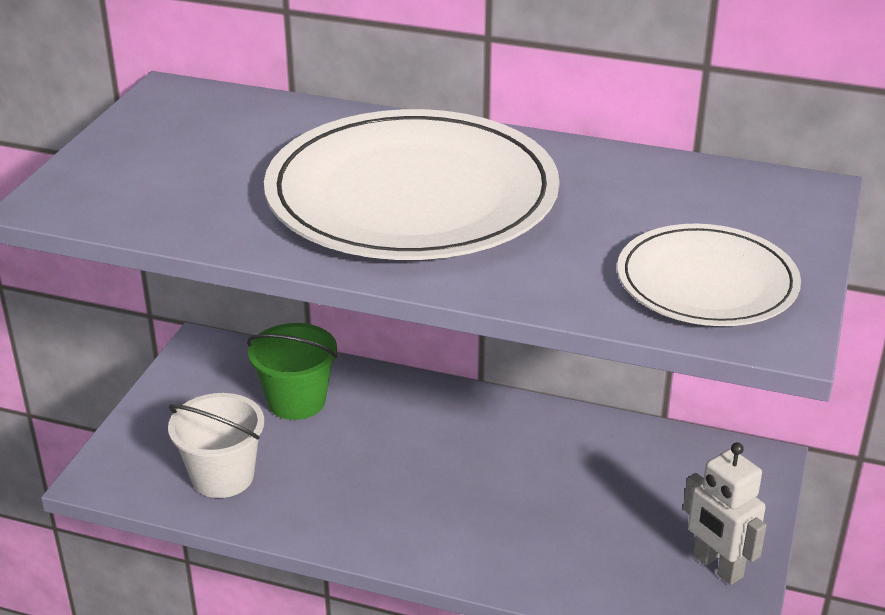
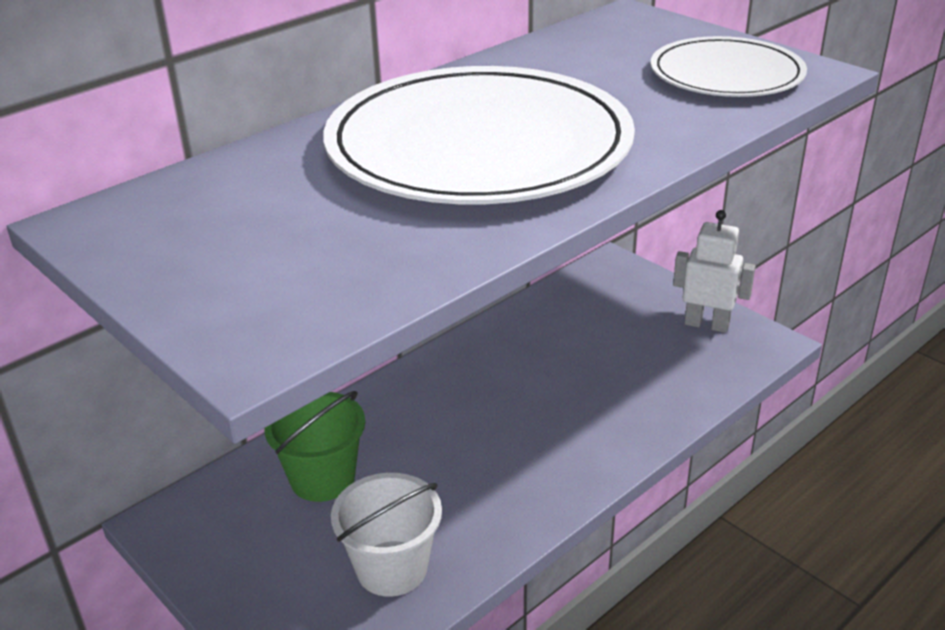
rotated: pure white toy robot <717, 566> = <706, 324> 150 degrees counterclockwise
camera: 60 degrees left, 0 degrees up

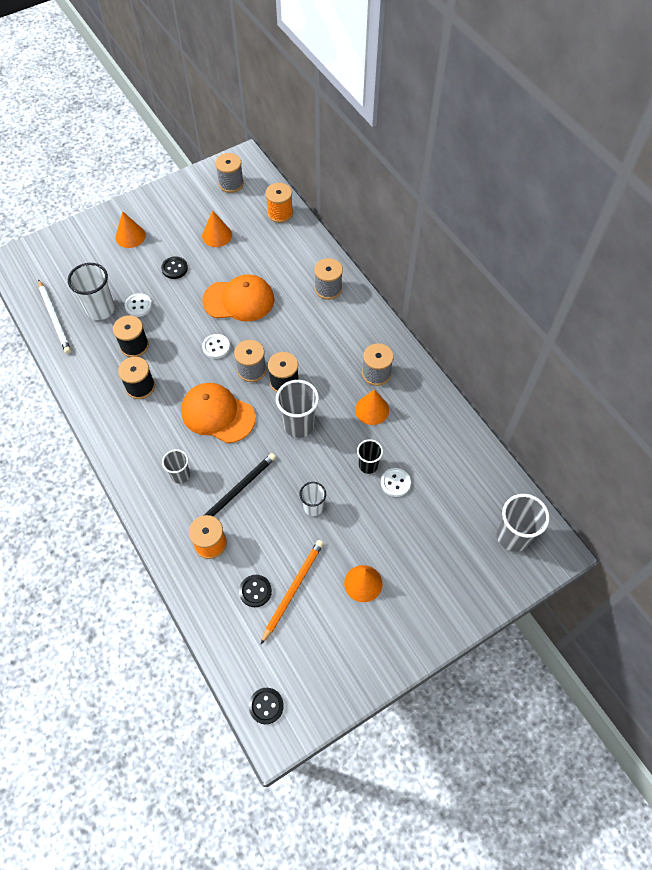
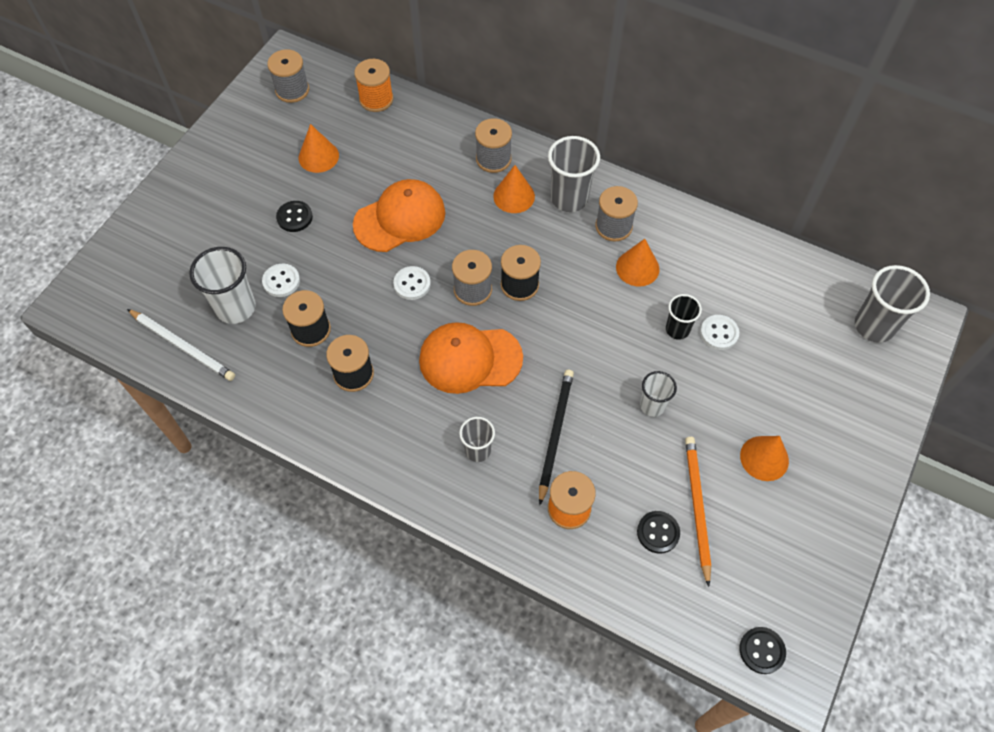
shifted: bright orange cone shape <130, 236> to <514, 196>; gray beaker <299, 425> to <569, 199>
camera: 30 degrees left, 0 degrees up

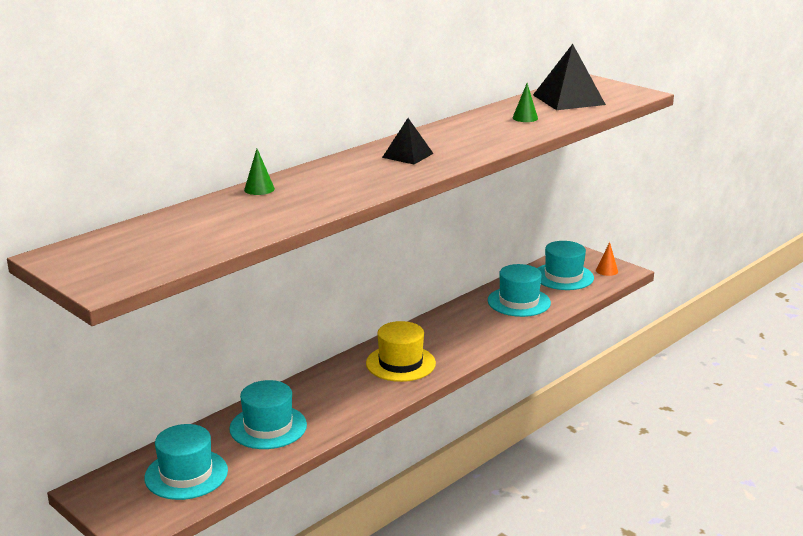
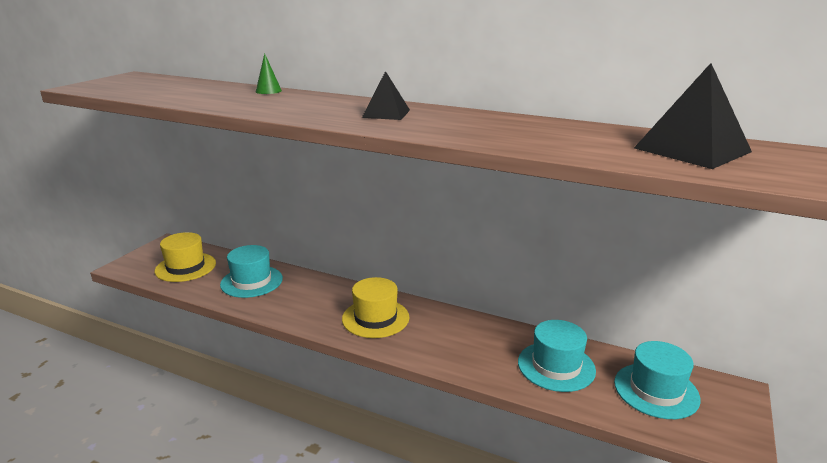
gone: green cone shape <525, 118>; bright orange cone shape <607, 270>
repainted: aqua hat <186, 474> to bright yellow hat <185, 267>
camera: 70 degrees right, 0 degrees up

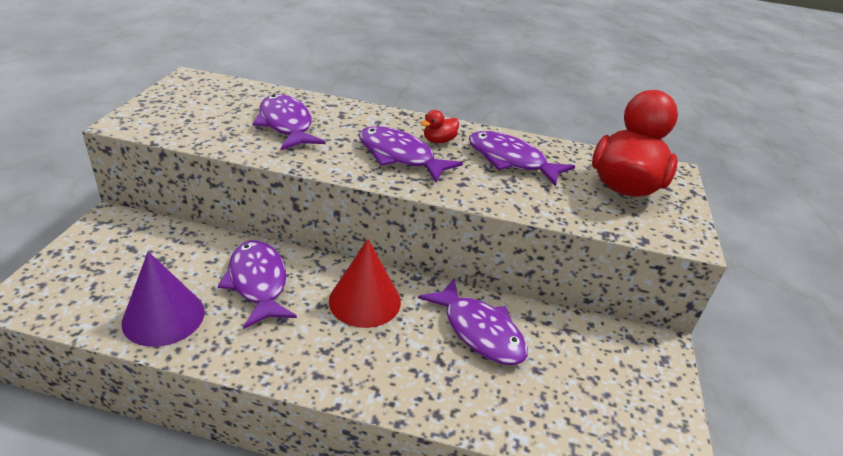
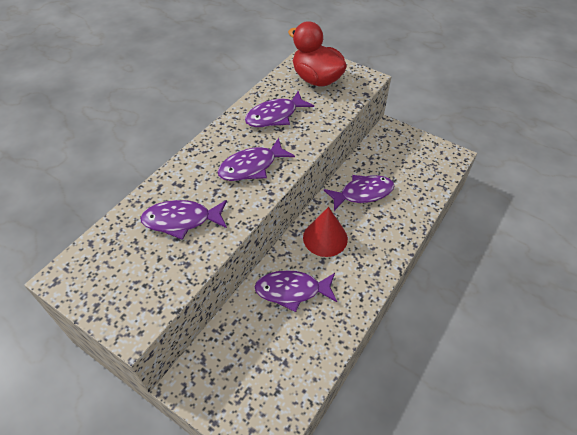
gone: scarlet rubber duck <439, 141>; violet cone shape <163, 317>
camera: 65 degrees left, 15 degrees up

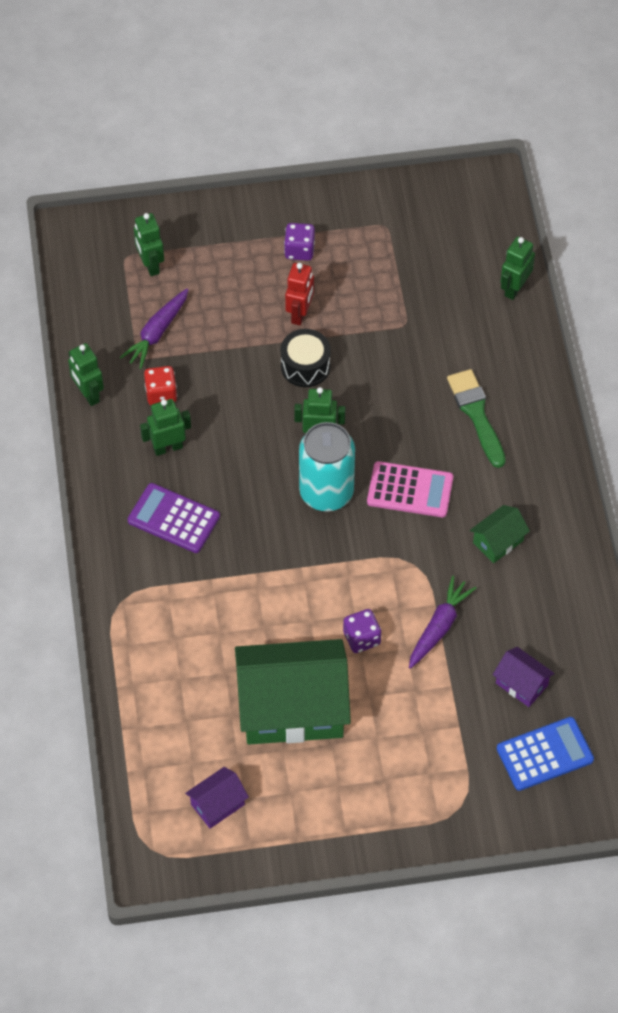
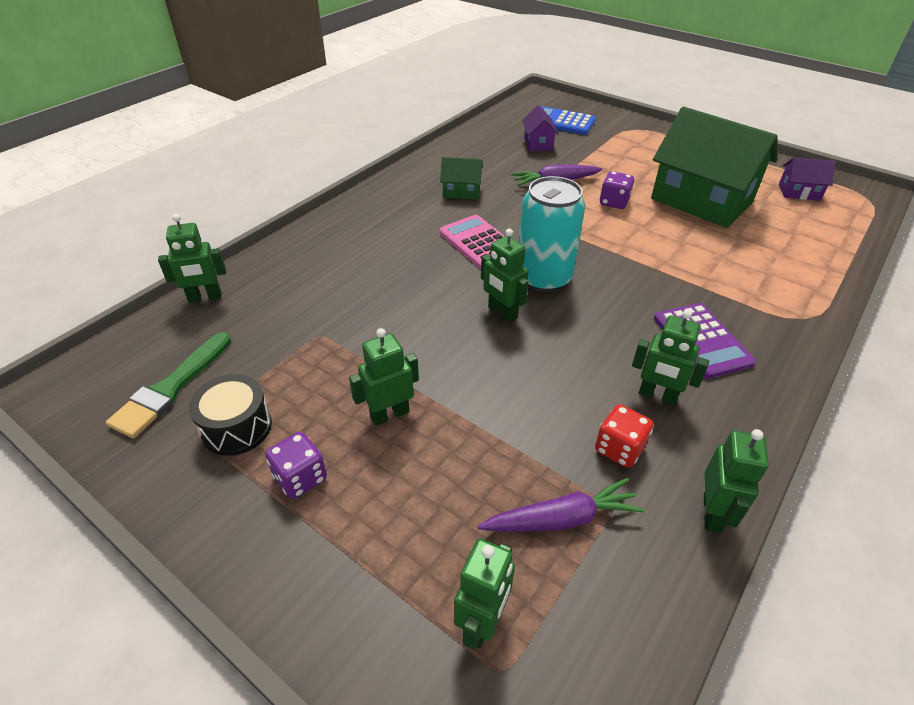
shifted: ebony snare drum <305, 366> to <236, 427>; green paintbrush <476, 414> to <171, 388>
repainted: scarlet toy robot <300, 314> to green toy robot <389, 414>
camera: 135 degrees left, 15 degrees down

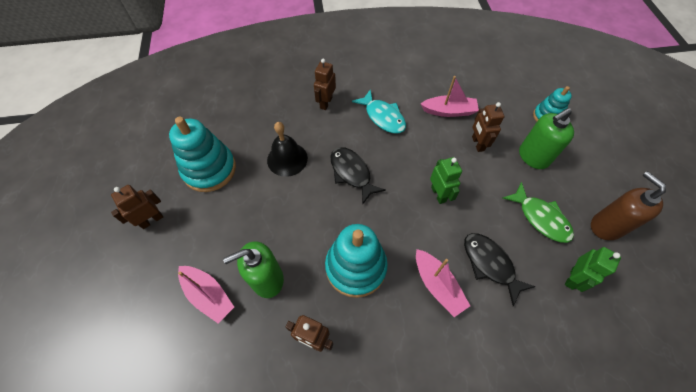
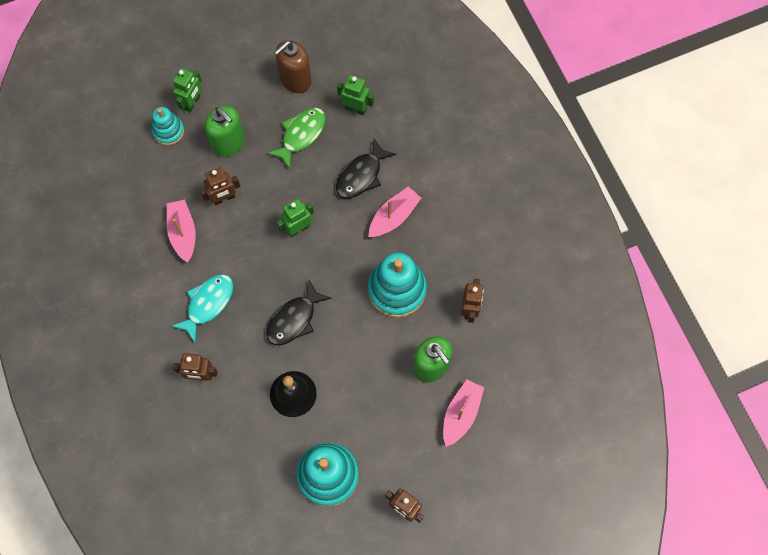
new: green toy robot <192, 103>
camera: 105 degrees left, 10 degrees up

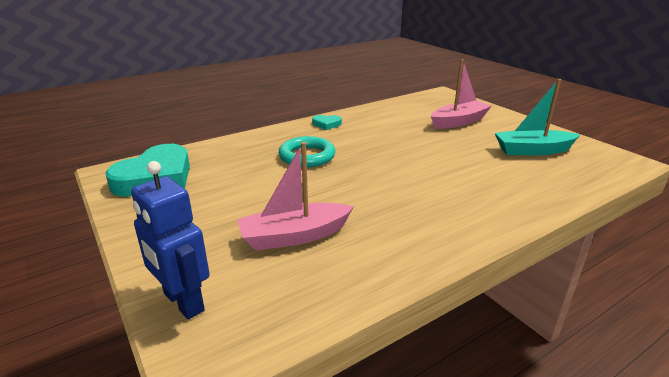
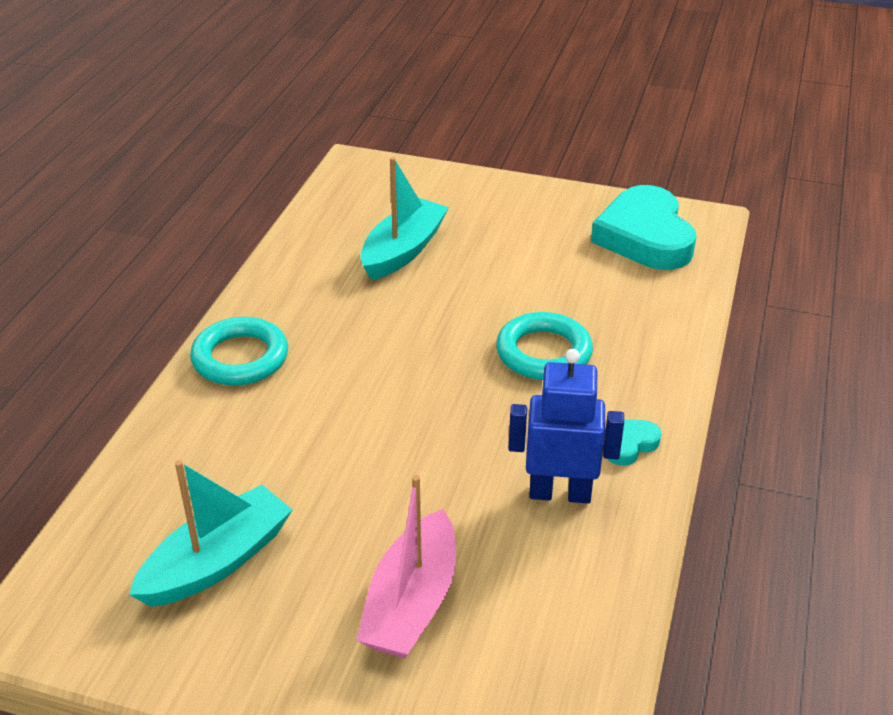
new: aqua torus <240, 358>
shifted: royal blue toy robot <183, 302> to <560, 493>
repainted: pink boat <294, 236> to aqua boat <403, 251>
camera: 140 degrees right, 10 degrees up

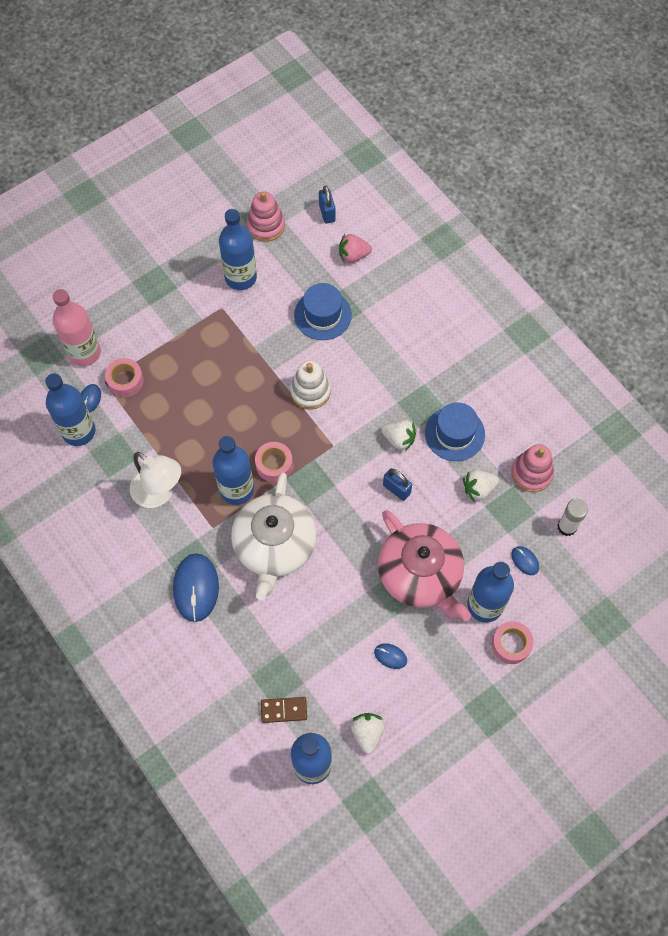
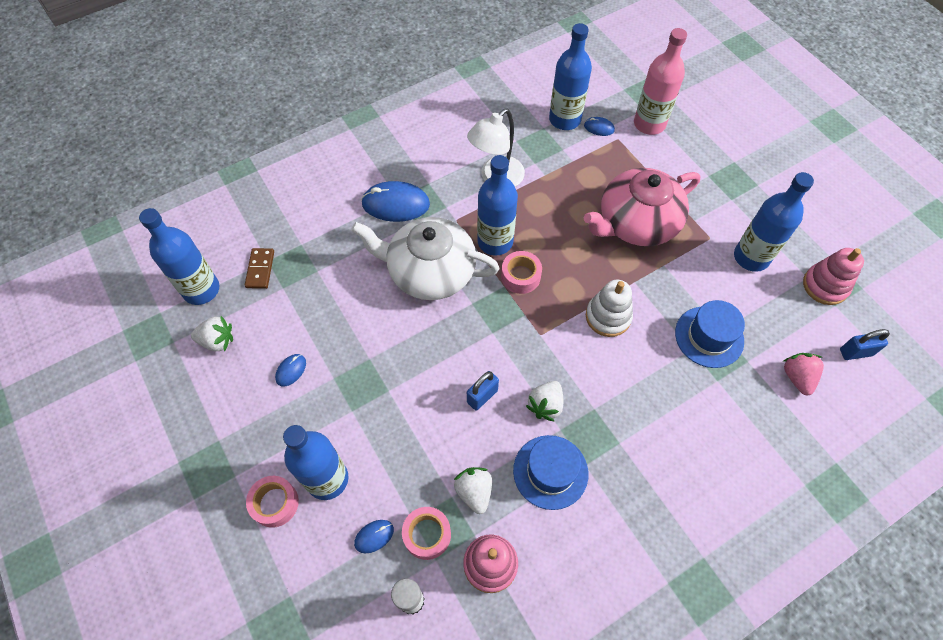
shifted: pink tape <125, 381> to <427, 534>; pink tea pot <420, 574> to <636, 223>
camera: 95 degrees right, 5 degrees down

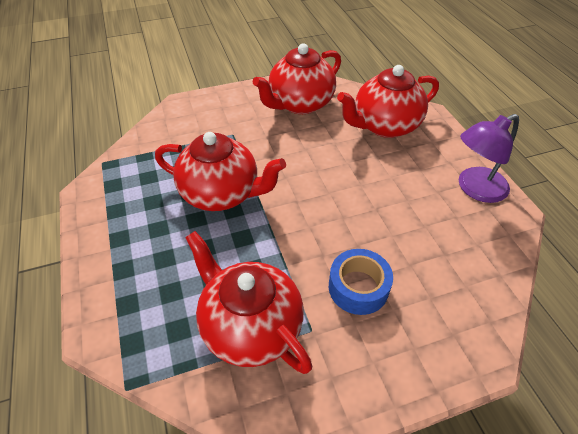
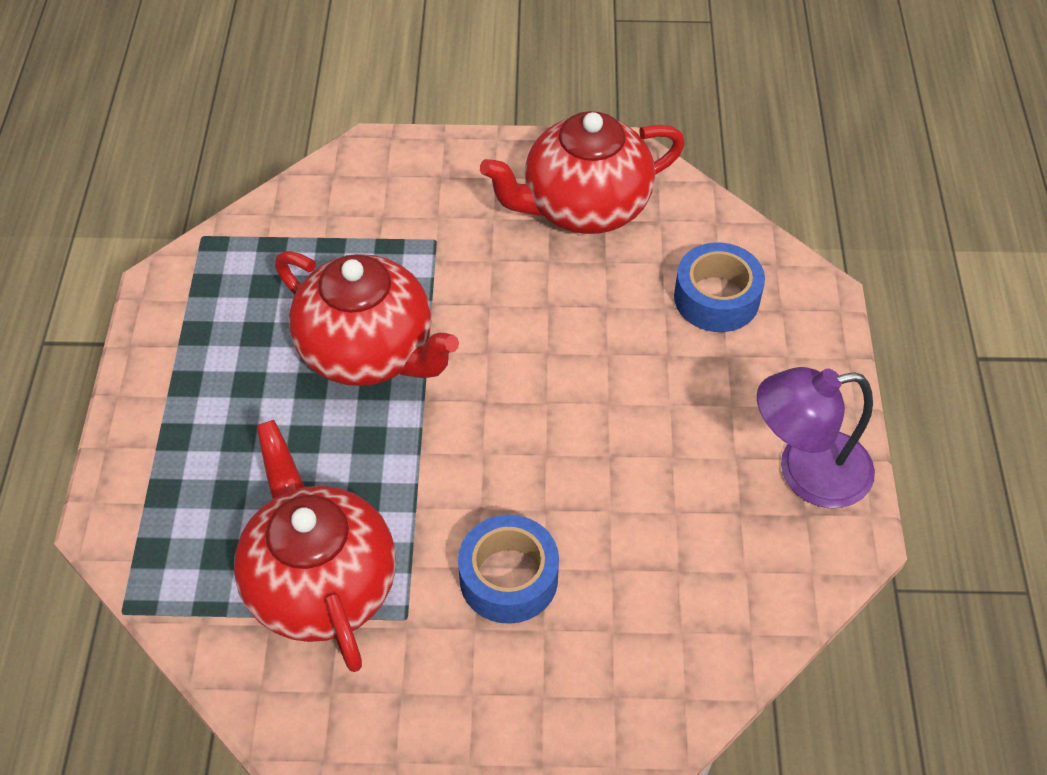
swapped: scarlet tea pot <384, 126> to royal blue tape <716, 298>
camera: 20 degrees right, 5 degrees up

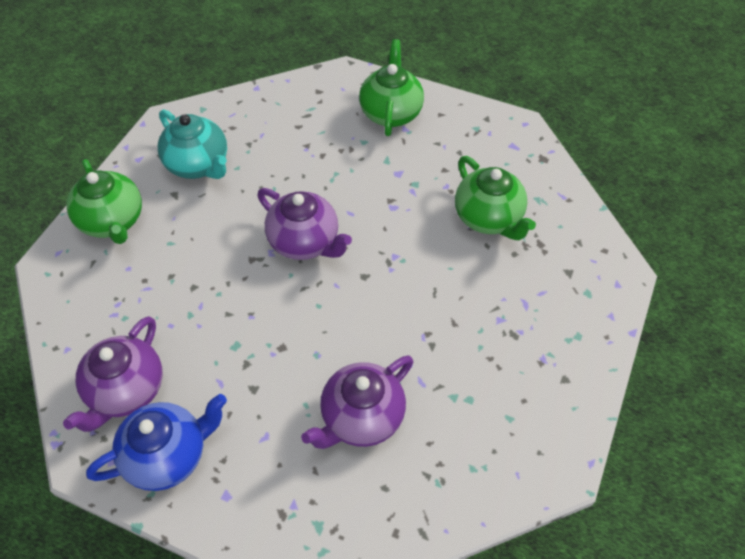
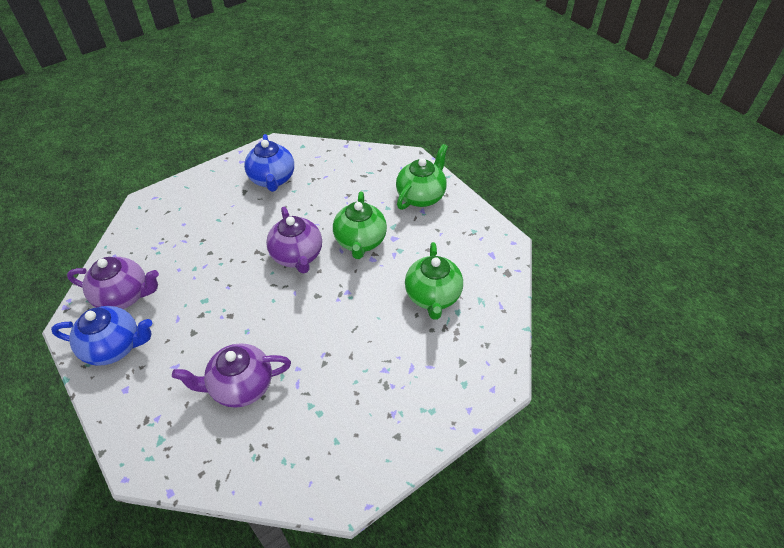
shifted: green tea pot <112, 221> to <360, 241>
repainted: aqua tea pot <198, 165> to royal blue tea pot <272, 179>
rotated: violet tea pot <126, 391> = <124, 296> 135 degrees counterclockwise
camera: 30 degrees right, 5 degrees down

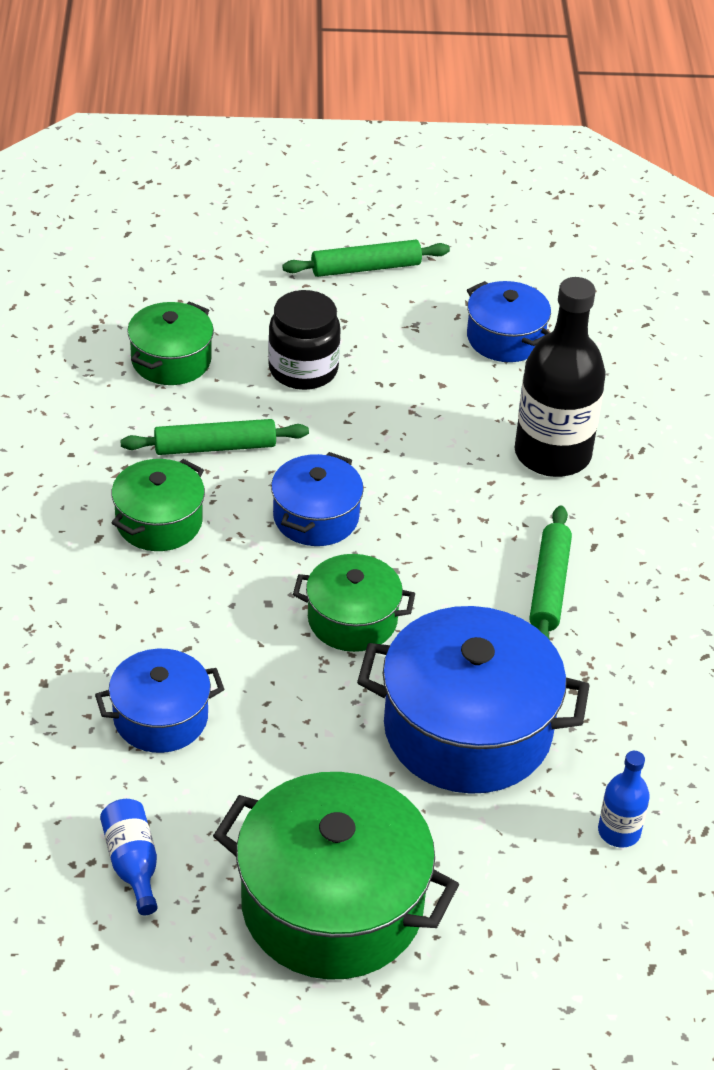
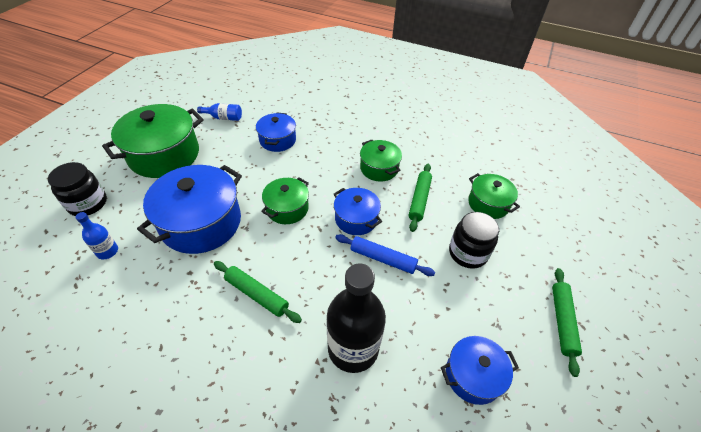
new: ebony preserve jar <88, 204>; royal blue rolling pin <383, 259>
camera: 115 degrees right, 5 degrees up

